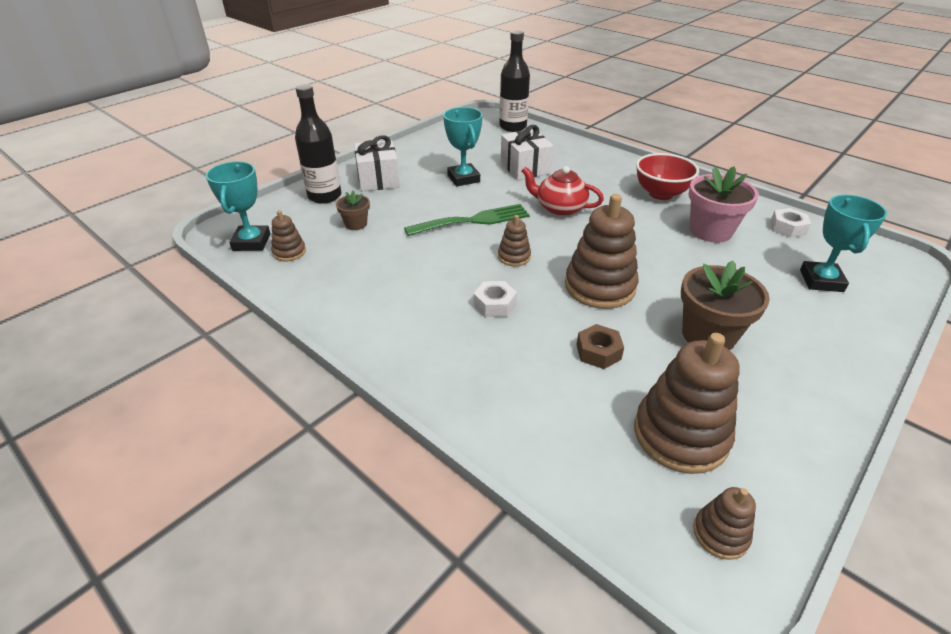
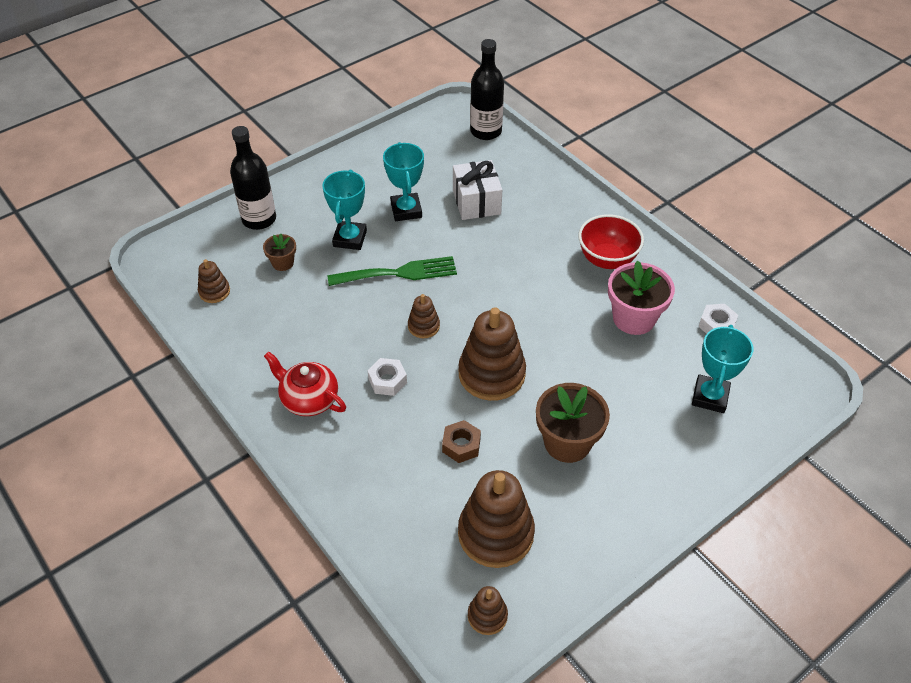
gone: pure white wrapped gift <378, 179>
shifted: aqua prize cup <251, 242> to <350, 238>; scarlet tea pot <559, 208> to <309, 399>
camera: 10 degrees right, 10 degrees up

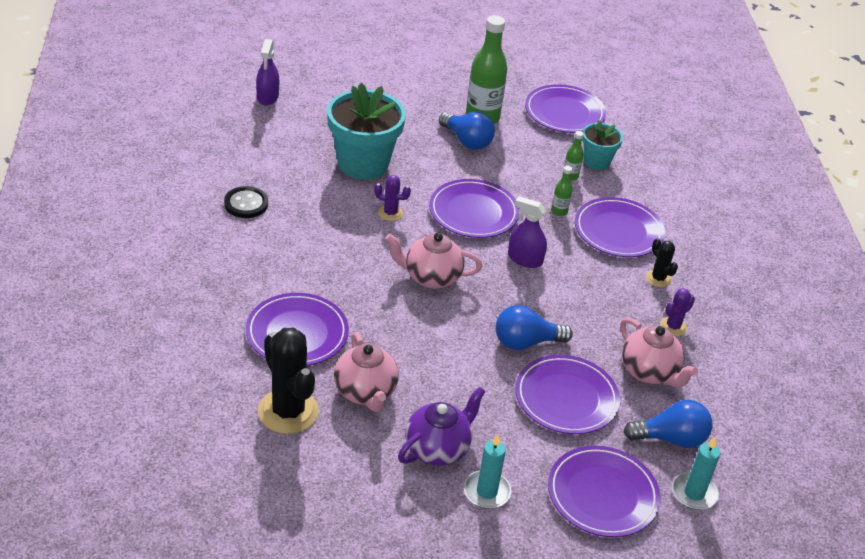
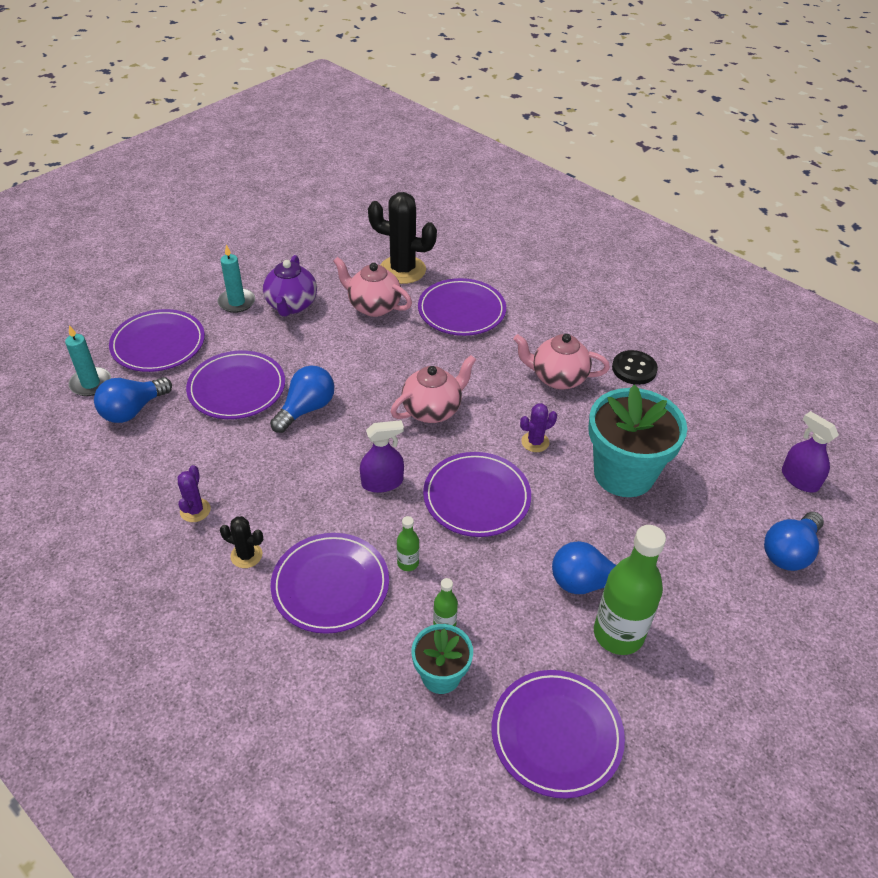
new: royal blue lightbulb <789, 552>
shifted: pink tea pot <649, 372> to <557, 378>
camera: 140 degrees right, 5 degrees up

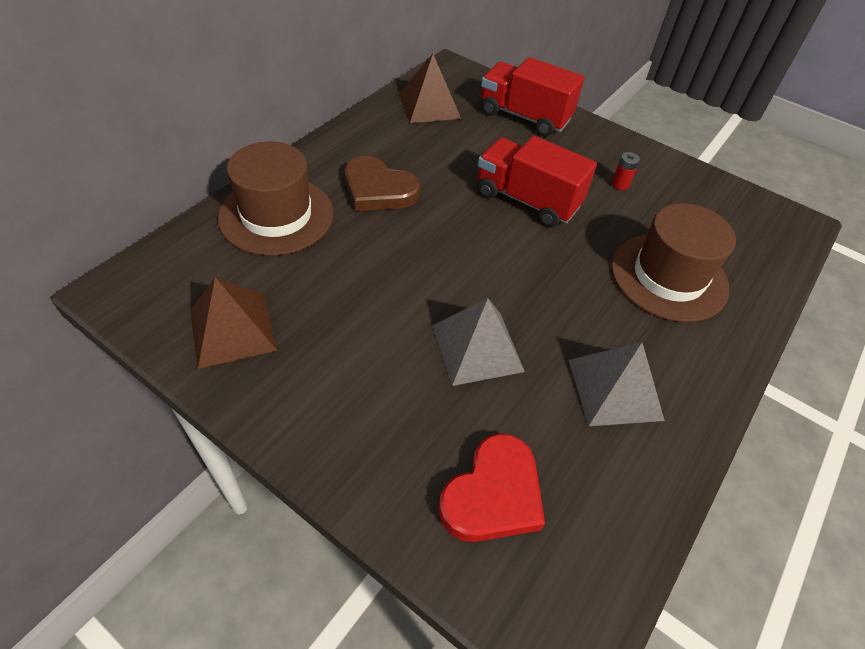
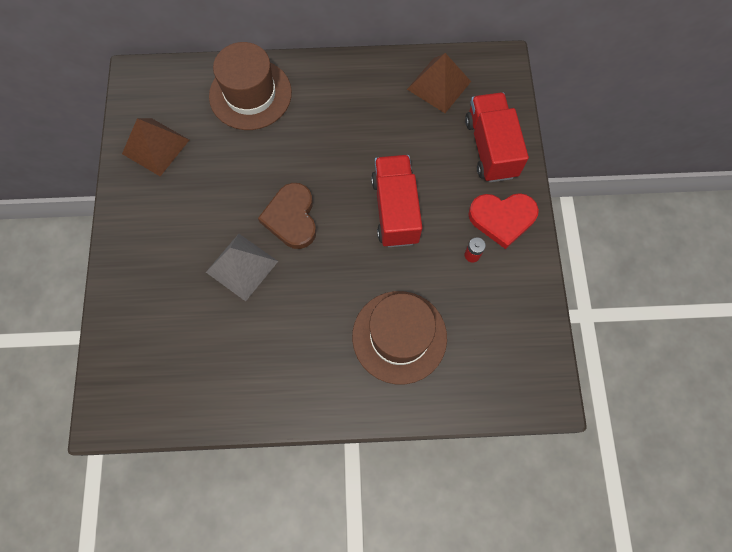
gone: gray pyramid shape <615, 389>
shifted: russet heart shape <378, 189> to <291, 218>; scarlet heart shape <493, 494> to <502, 218>
camera: 55 degrees right, 20 degrees up

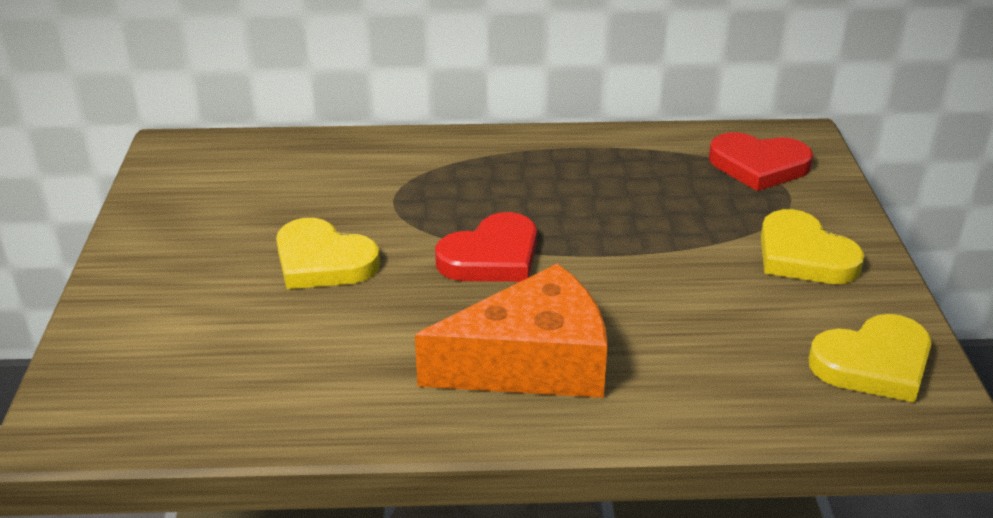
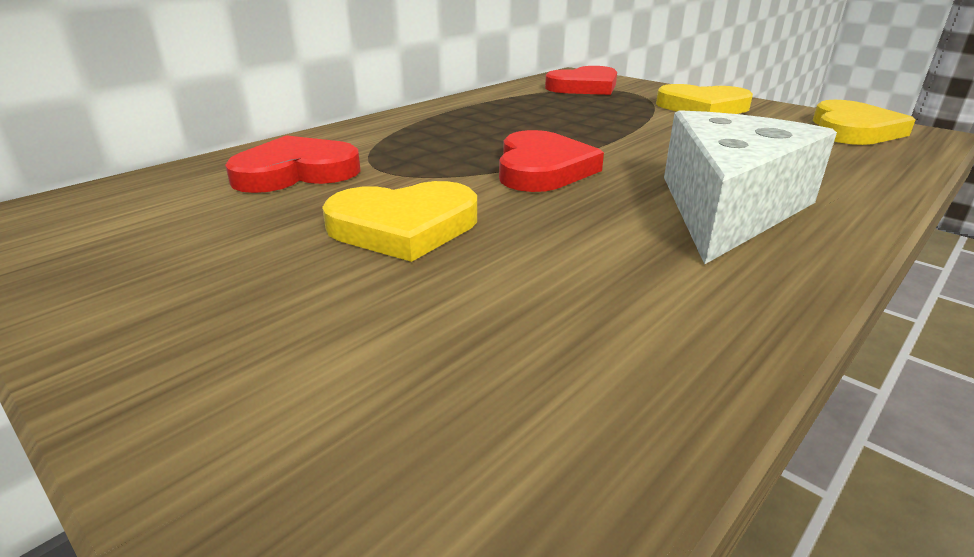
new: scarlet heart shape <296, 172>
repainted: bright orange cheese wedge <531, 363> to pure white cheese wedge <728, 208>
camera: 45 degrees left, 5 degrees down

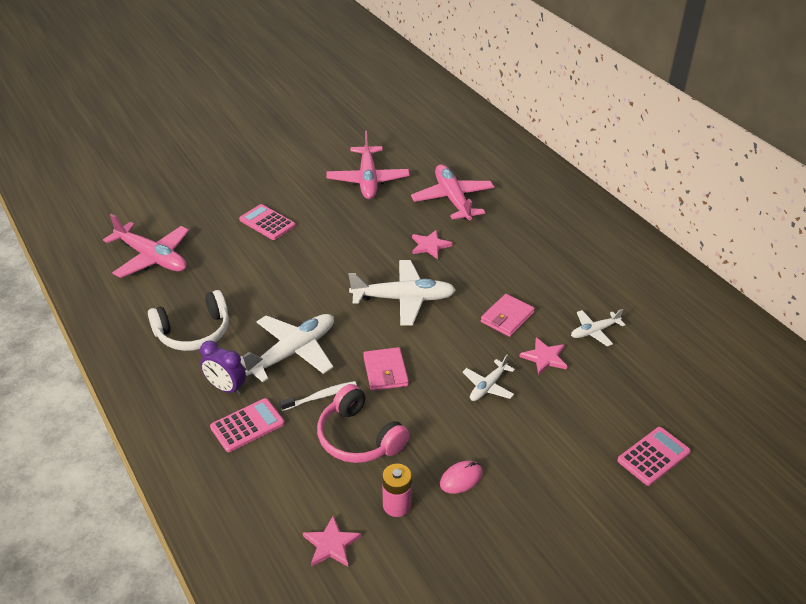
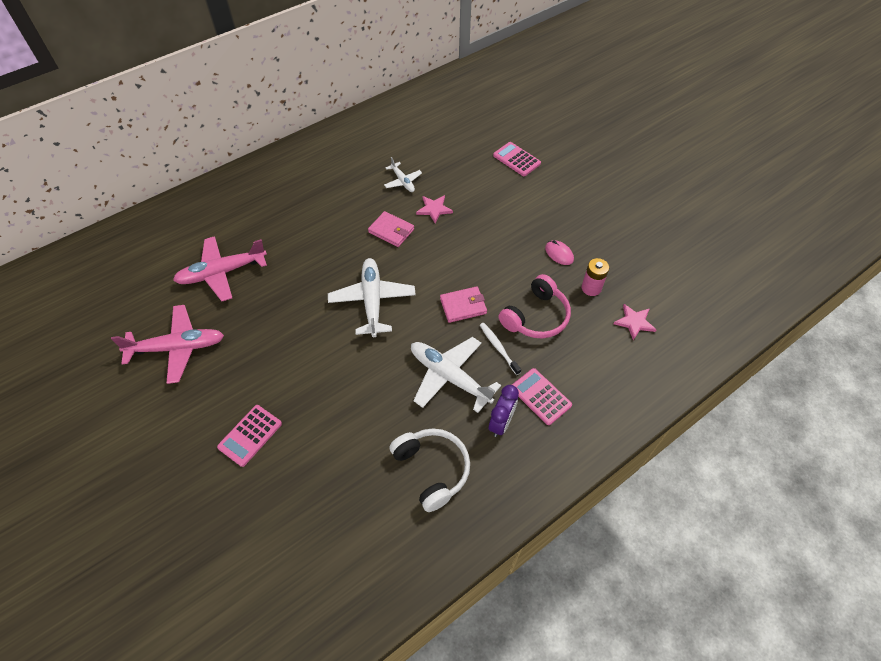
gone: pink aeroplane <152, 258>; pink star shape <430, 246>; pure white aeroplane <488, 386>
camera: 95 degrees left, 15 degrees up

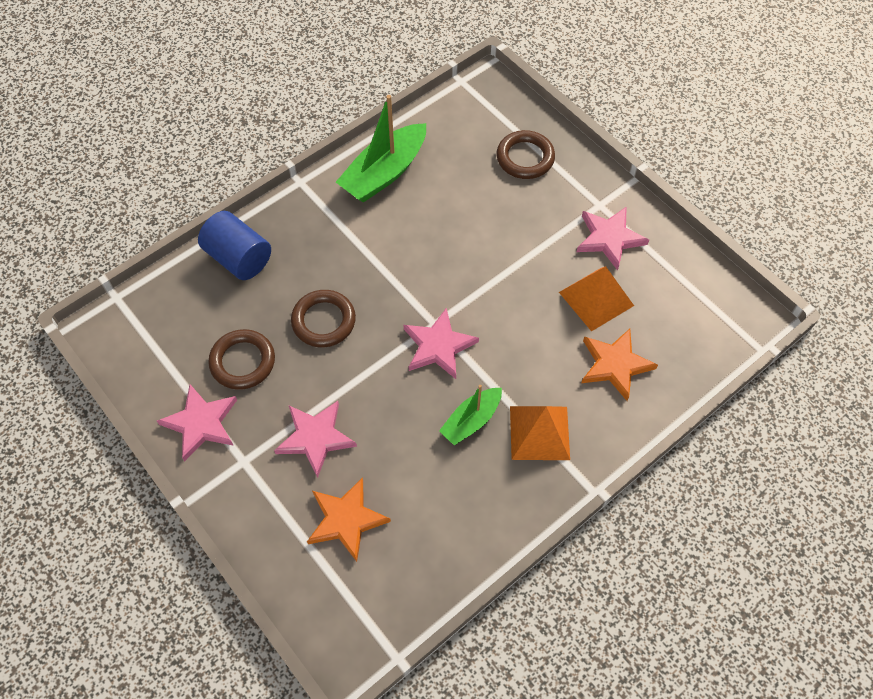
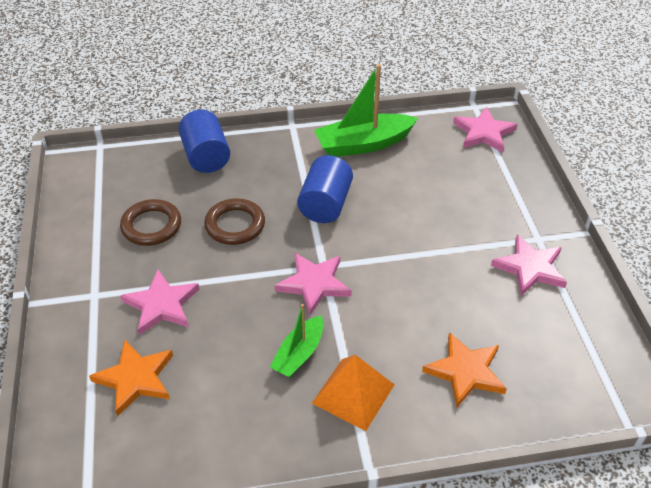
gone: russet torus <525, 158>; bright orange pyramid shape <596, 298>
new: royal blue solid cylinder <325, 204>
shifted: pink star shape <201, 423> to <484, 133>
rotated: green boat <471, 420> = <299, 354> 45 degrees counterclockwise
camera: 30 degrees right, 15 degrees down

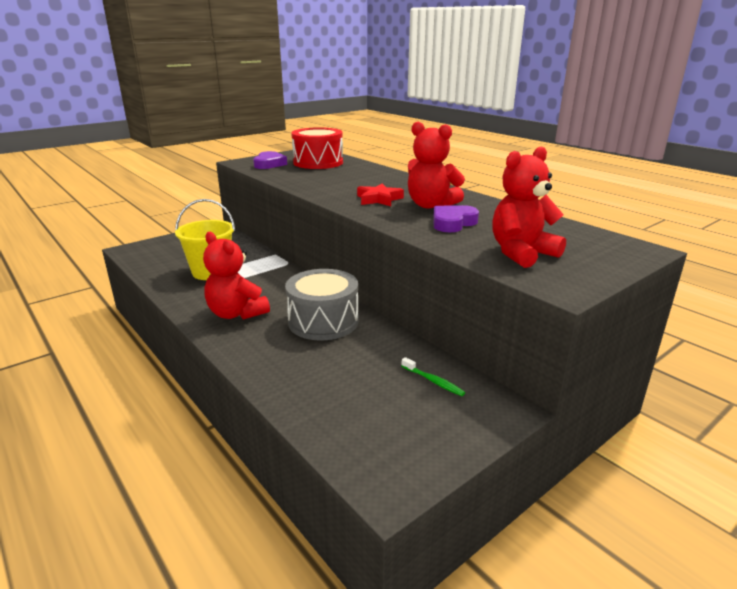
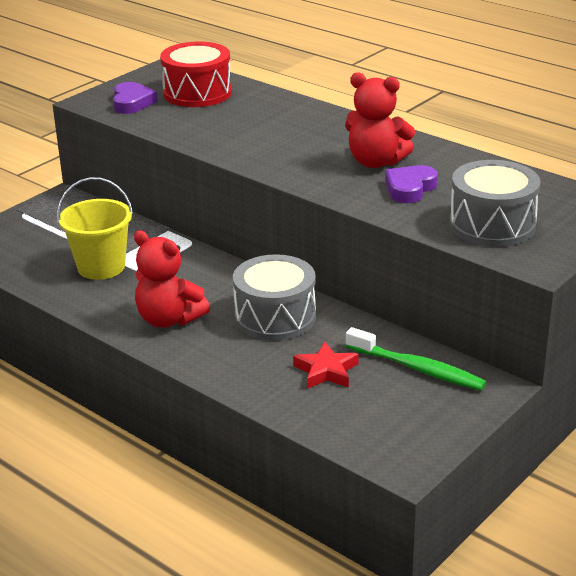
shifted: scarlet star shape <379, 199> to <326, 371>
swapped: scarlet teddy <521, 253> to gray snare drum <492, 225>
scaled: green dental brush <433, 381> = <418, 369> x1.96
camera: 10 degrees left, 5 degrees up

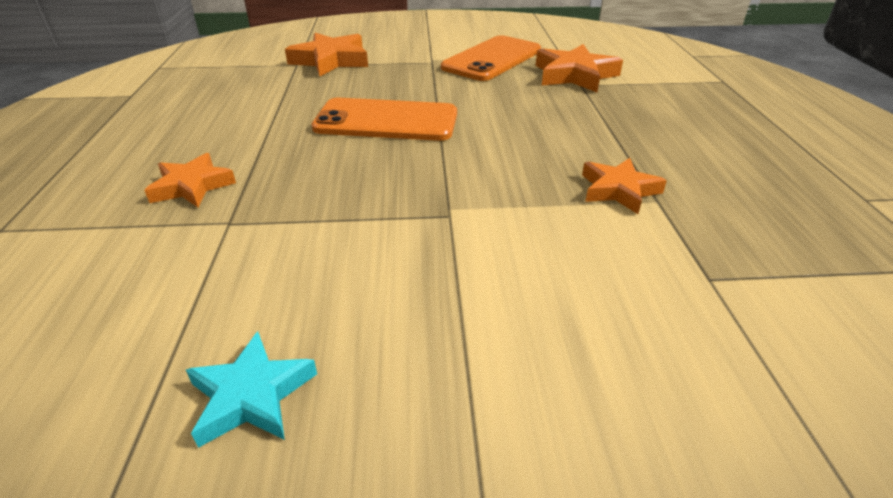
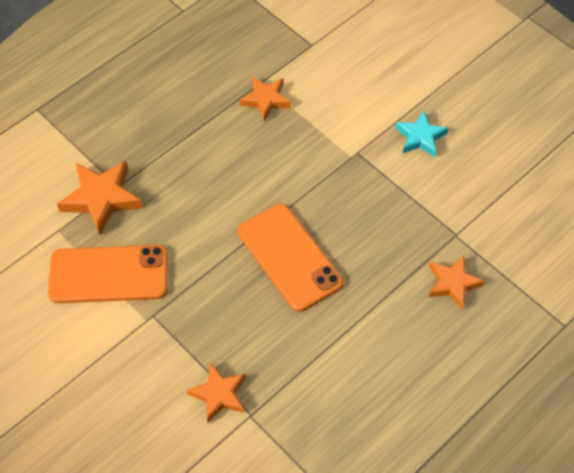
shifted: aqua star shape <251, 395> to <420, 137>
scaled: bright orange star shape <331, 60> = <219, 395> x0.66
camera: 130 degrees left, 20 degrees up

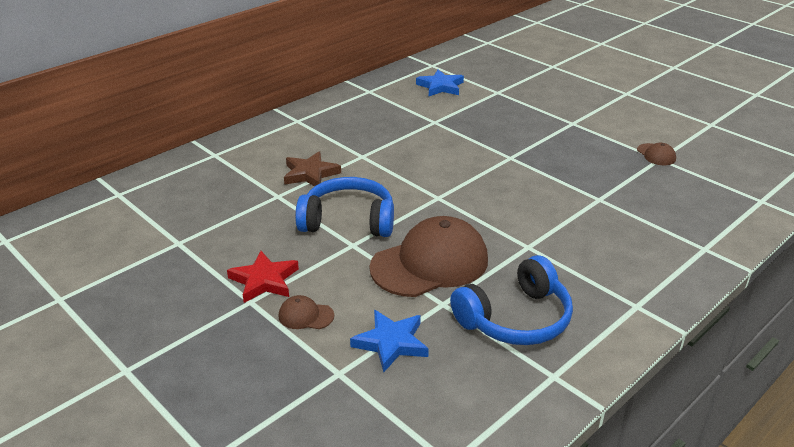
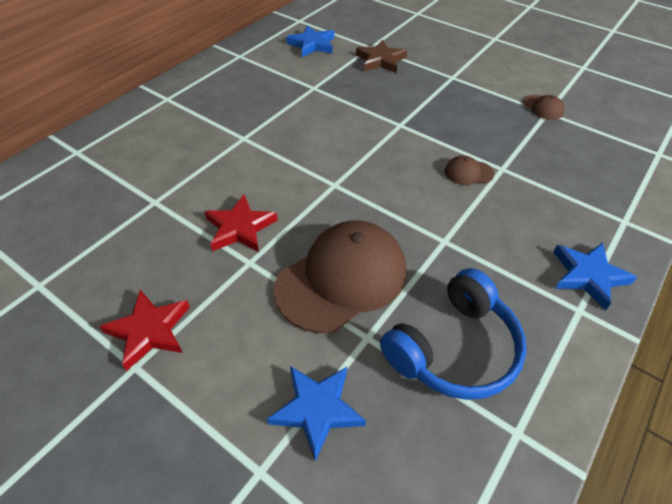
new: royal blue star shape <588, 276>
shifted: russet star shape <310, 174> to <380, 60>; russet baseball cap <305, 316> to <468, 173>
swapped: royal blue headset <348, 220> to scarlet star shape <240, 228>
camera: 10 degrees left, 15 degrees up

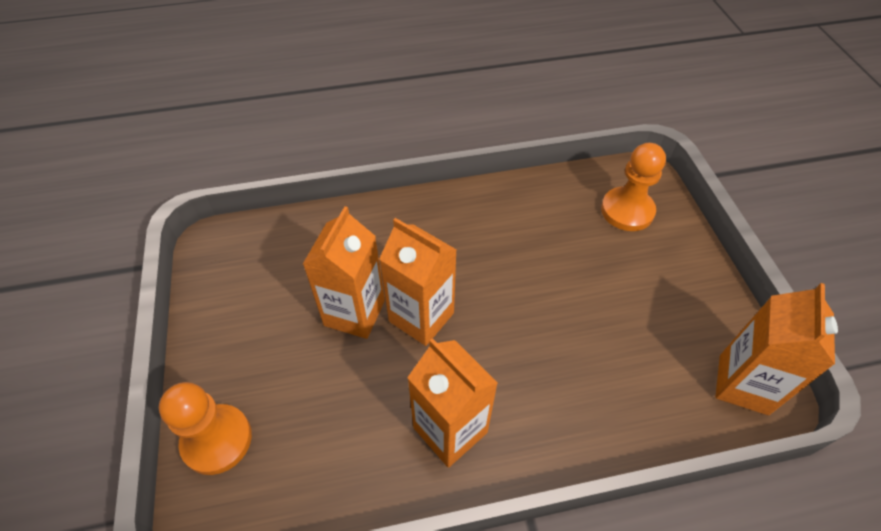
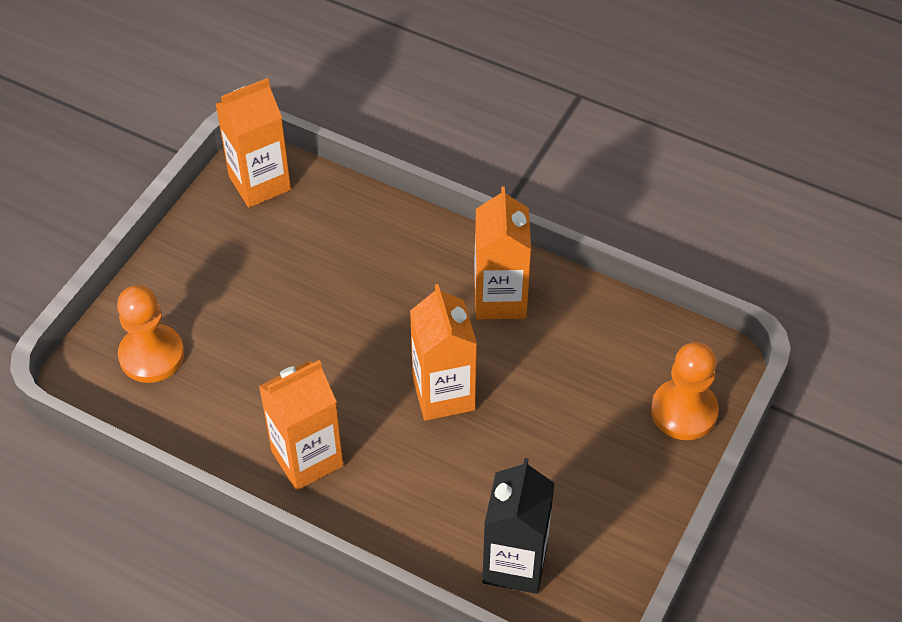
new: ebony juice carton <515, 563>
shifted: bright orange juice carton <354, 313> to <307, 458>
camera: 140 degrees left, 0 degrees up

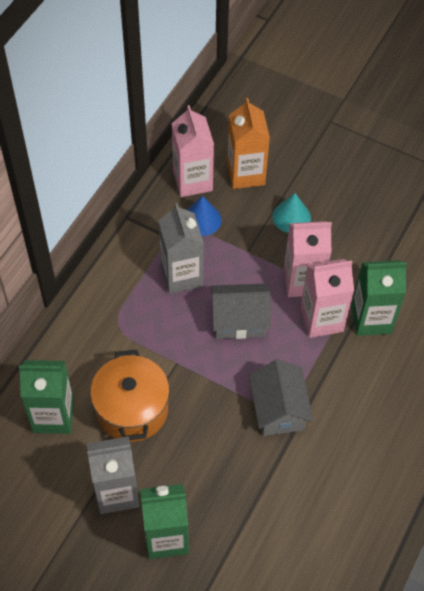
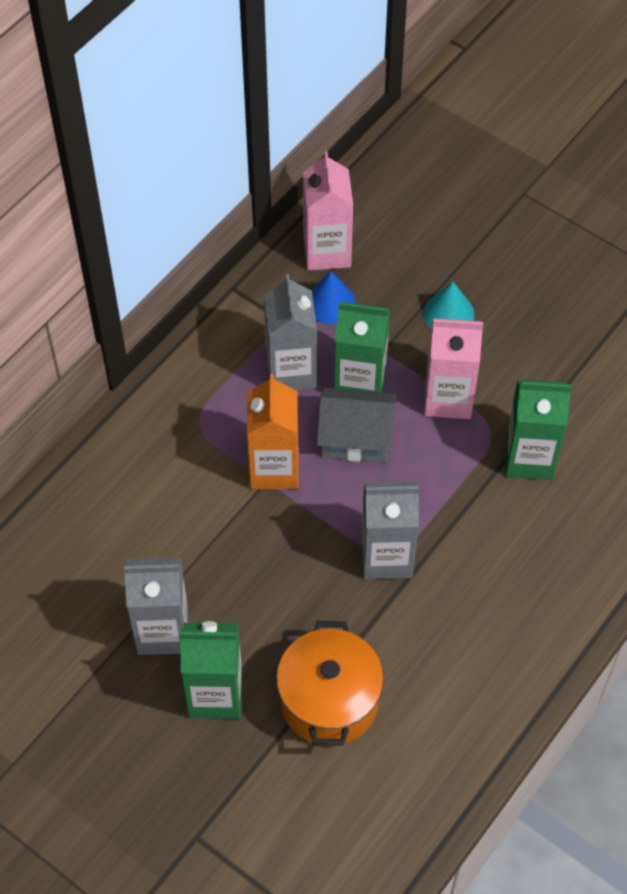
gone: pink juice carton <321, 319>
shifted: bright orange juice carton <246, 174> to <274, 468>; bright orange stockpot <132, 410> to <329, 701>; green juice carton <53, 416> to <360, 383>
swapped: gray house <278, 409> to gray juice carton <386, 557>
camera: 10 degrees right, 0 degrees up

